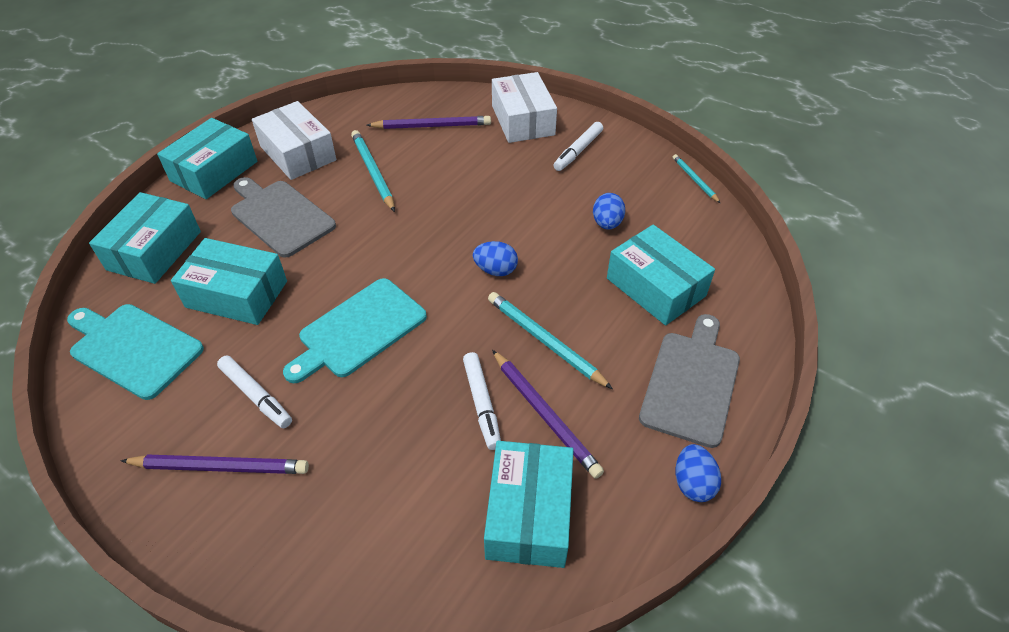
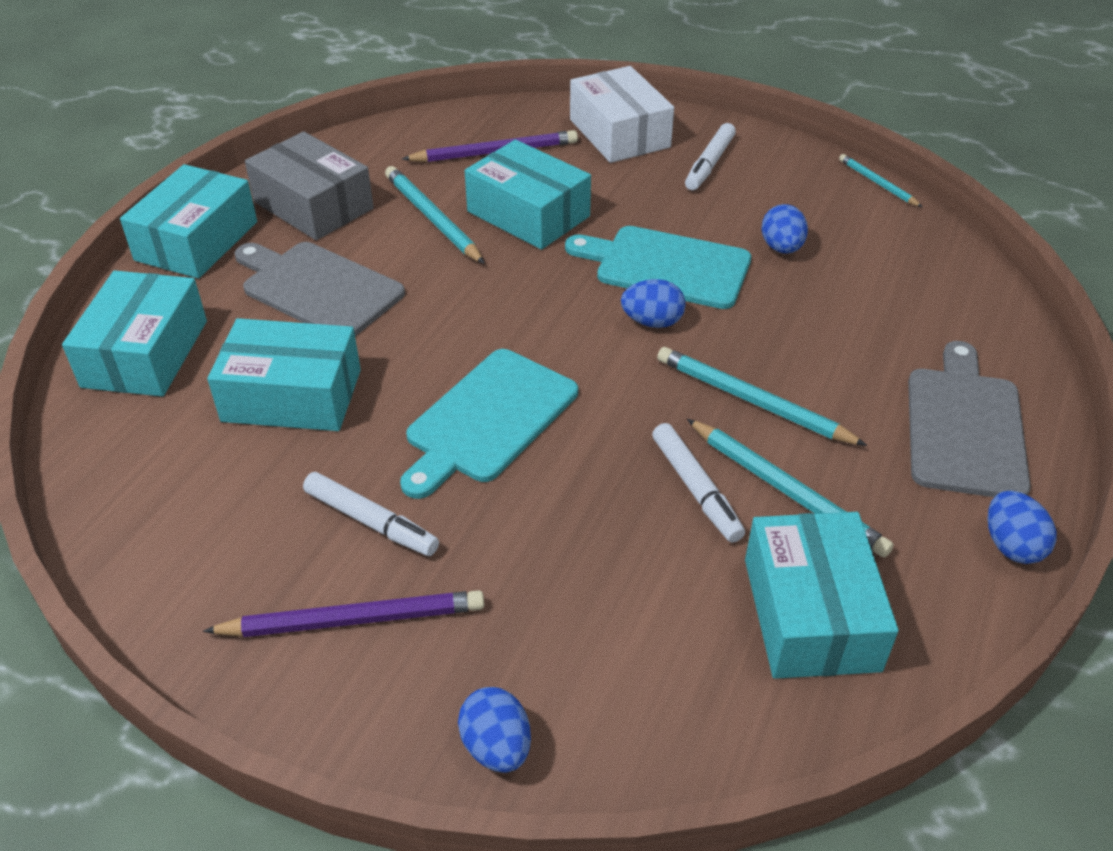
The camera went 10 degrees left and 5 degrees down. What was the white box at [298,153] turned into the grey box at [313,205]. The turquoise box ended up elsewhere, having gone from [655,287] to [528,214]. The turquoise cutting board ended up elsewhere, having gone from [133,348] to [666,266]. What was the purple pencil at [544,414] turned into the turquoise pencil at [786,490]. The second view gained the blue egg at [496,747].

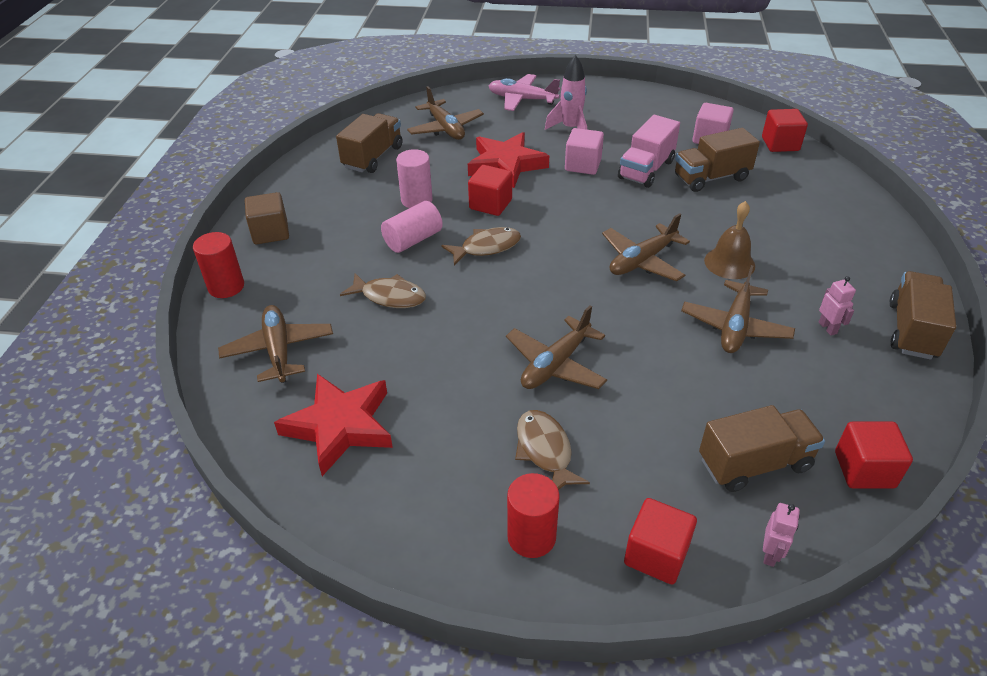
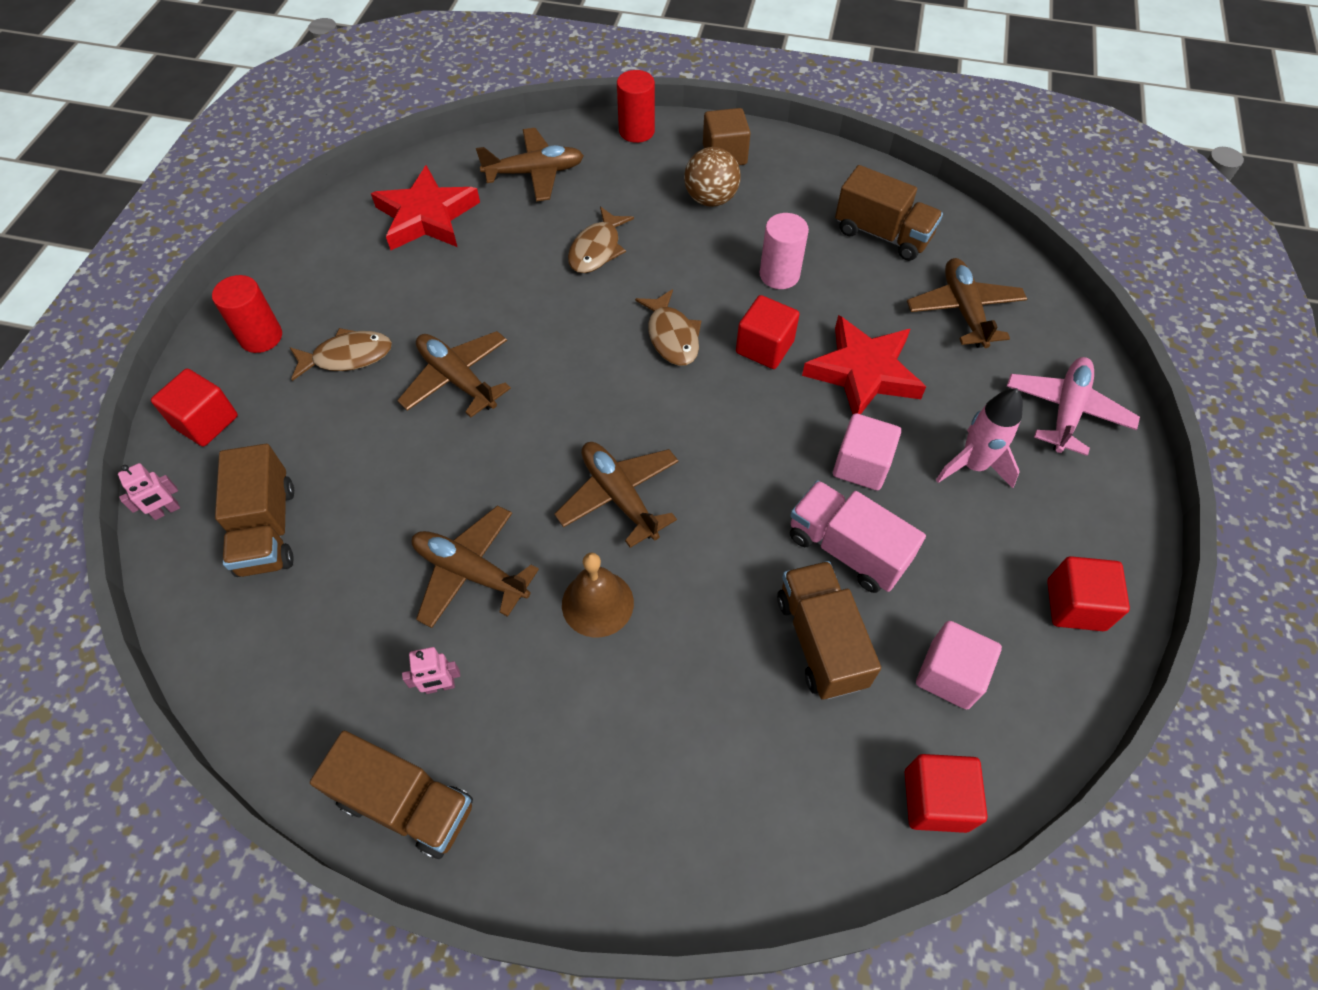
The camera went 95 degrees right and 15 degrees up. The brown plane at [445,128] ended up facing another way, 105 degrees clockwise from before. The second view lost the pink cylinder at [413,240]. The red cube ended up elsewhere, having gone from [864,469] to [1075,605]. The pink robot at [770,554] ended up facing another way, 60 degrees counterclockwise from before. The second view gained the brown ball at [710,199].

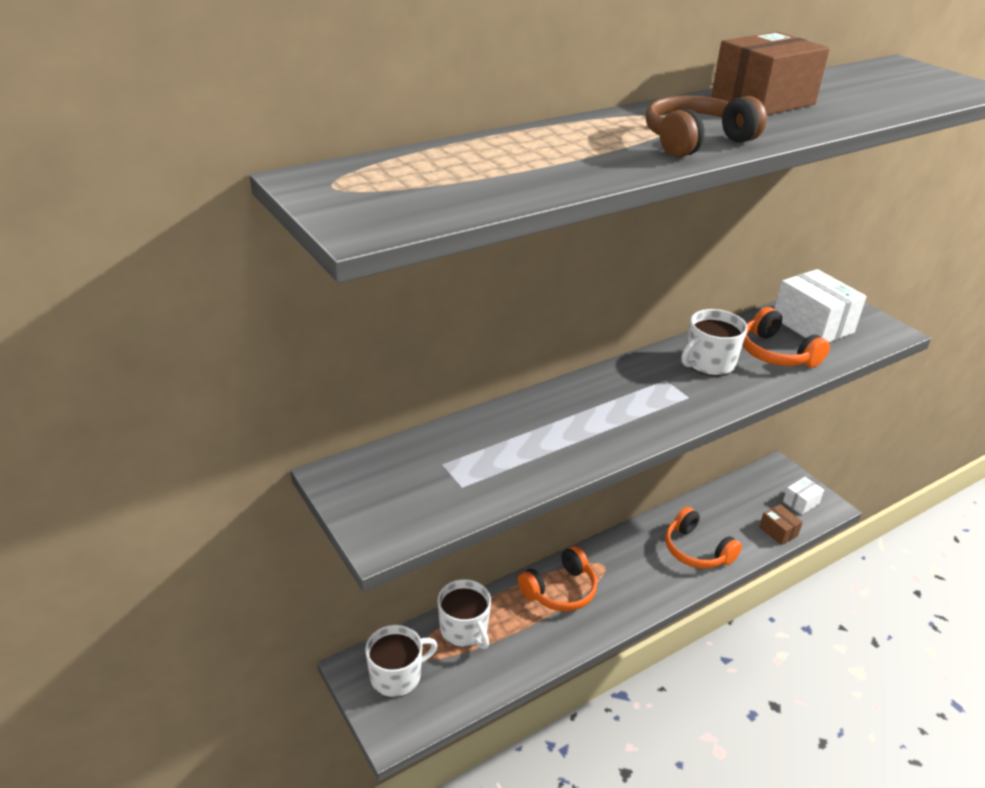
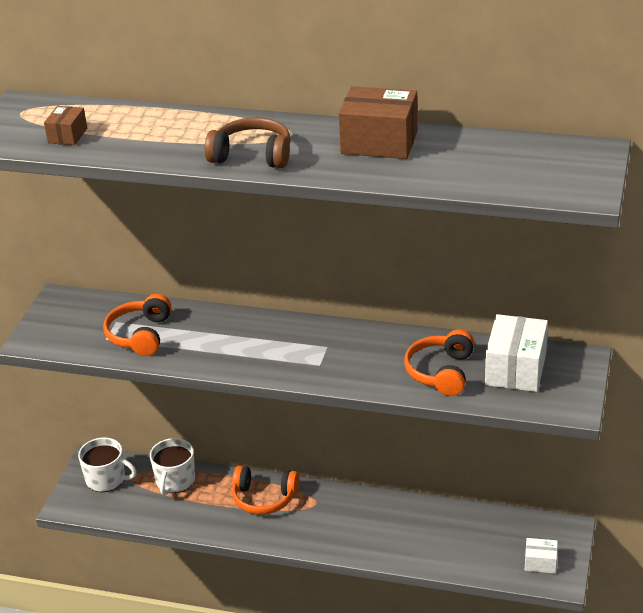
The camera went 50 degrees right and 0 degrees up. The second view lost the white mug at [708,363]. The brown box ended up elsewhere, having gone from [778,531] to [67,136]. The orange headphones ended up elsewhere, having gone from [696,550] to [140,335].

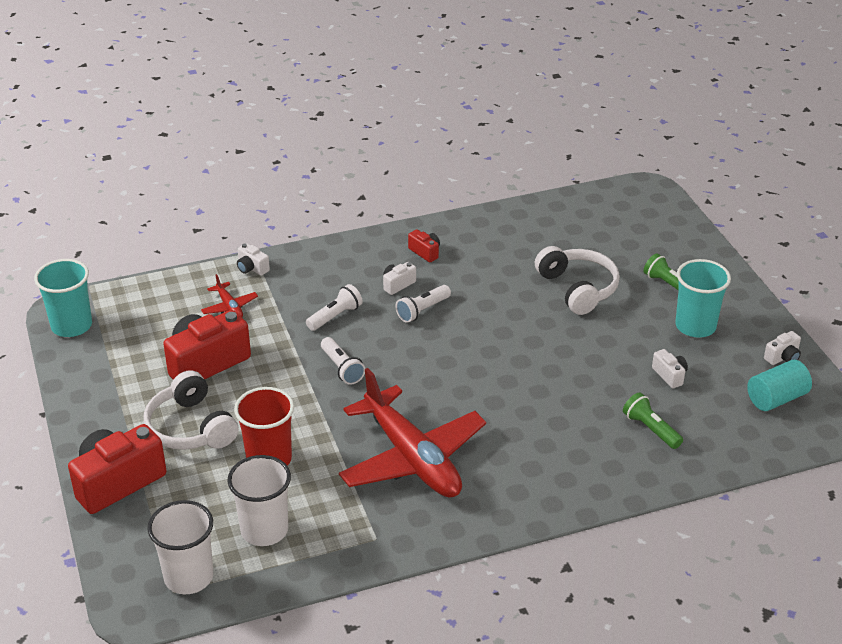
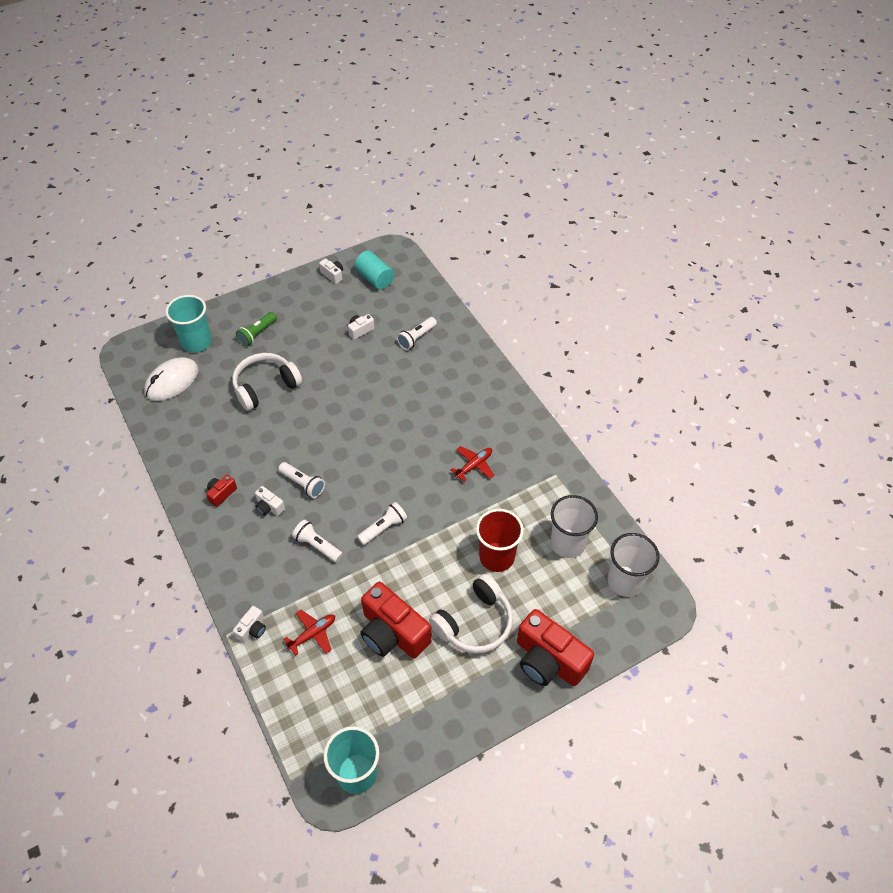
The camera went 100 degrees left and 15 degrees up. The turquoise cup ended up elsewhere, having gone from [695,326] to [196,342]. The size of the red plane at [412,458] changed by a factor of 0.41. What was the green flashlight at [650,429] turned into the white flashlight at [416,338]. The second view gained the white mouse at [172,381].

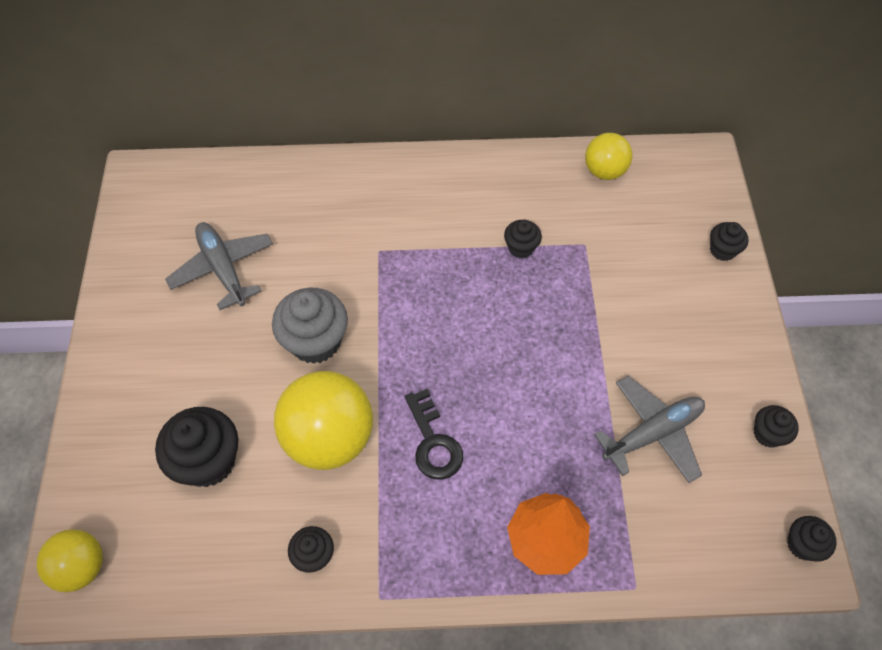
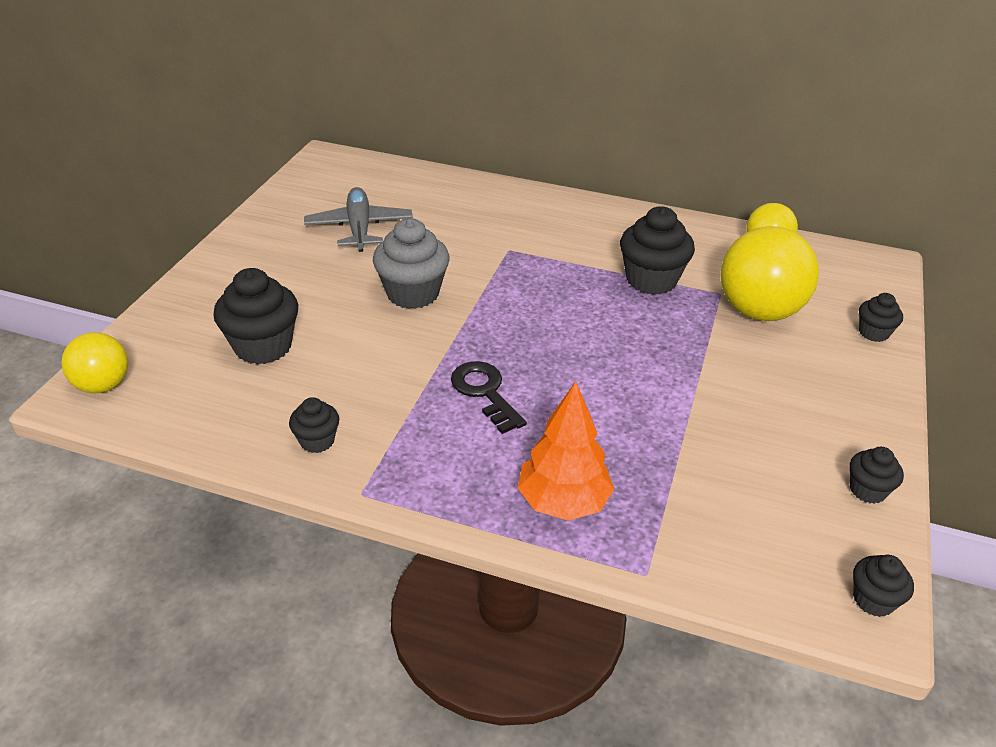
The camera went 20 degrees right and 20 degrees down. The size of the black cupcake at [521,248] changed by a factor of 1.85. The yellow ball ended up elsewhere, having gone from [329,437] to [759,311]. The second view lost the grey plane at [652,433]. The black key at [433,442] ended up facing another way, 150 degrees clockwise from before.

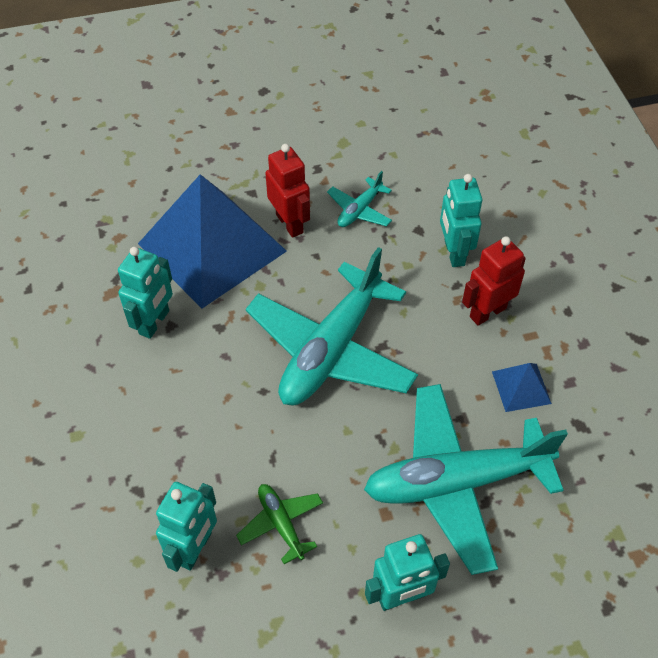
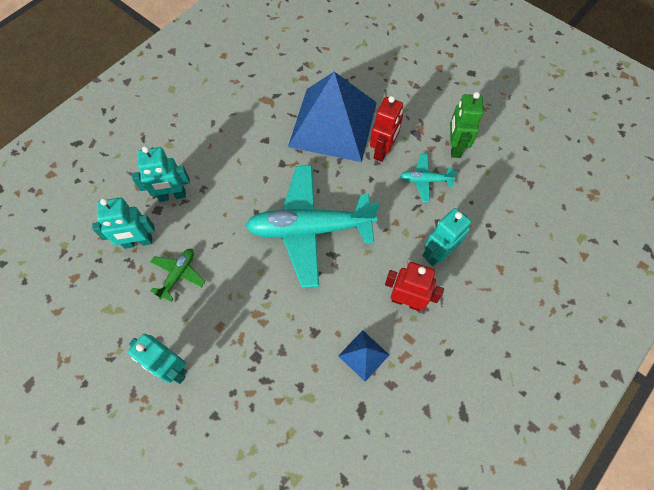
The camera went 55 degrees right and 10 degrees up. The turquoise robot ended up elsewhere, having gone from [154,322] to [172,196]. The second view lost the turquoise plane at [456,482]. The second view gained the green robot at [455,147].

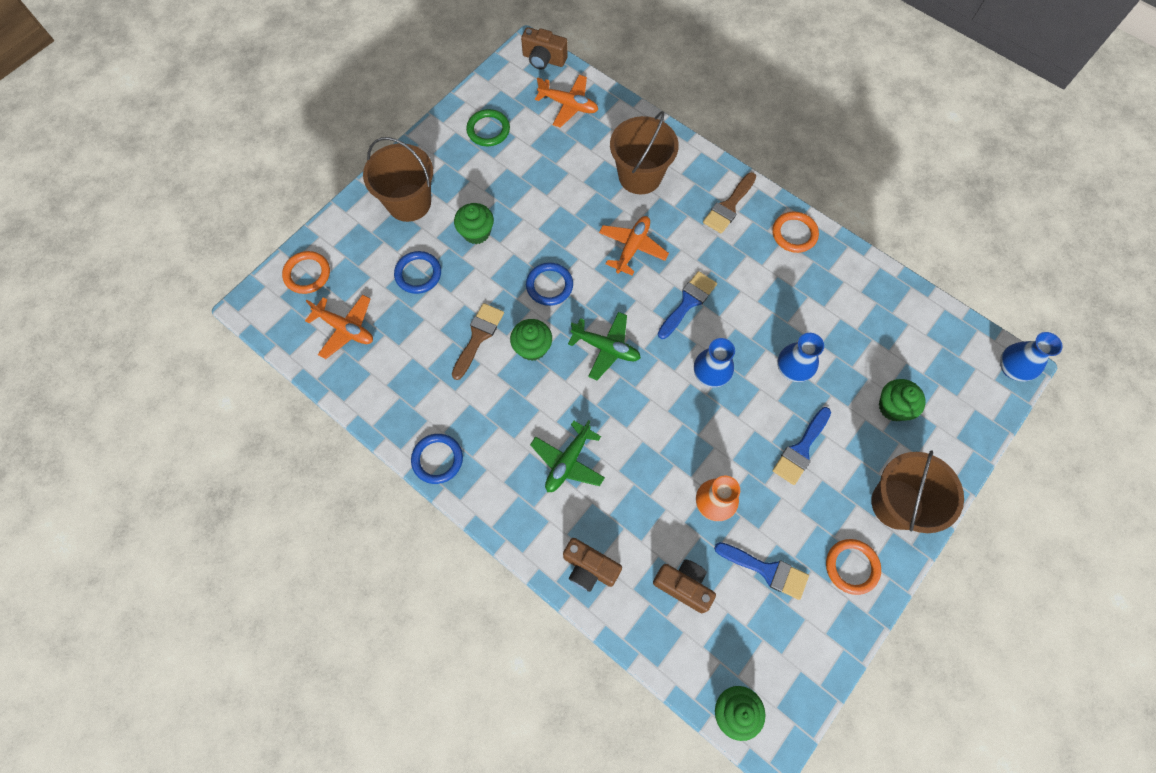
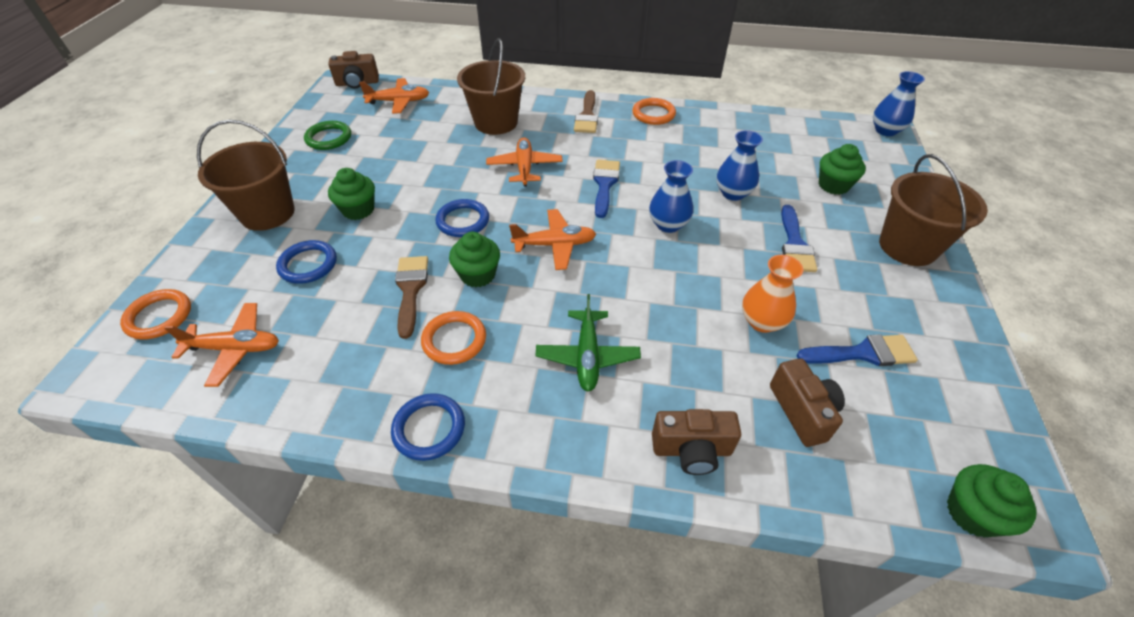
The camera went 30 degrees left and 20 degrees down. What was the green plane at [606,348] turned into the orange plane at [554,245]. The orange ring ended up elsewhere, having gone from [851,567] to [454,340]. The brown camera at [683,586] ended up facing another way, 75 degrees clockwise from before.

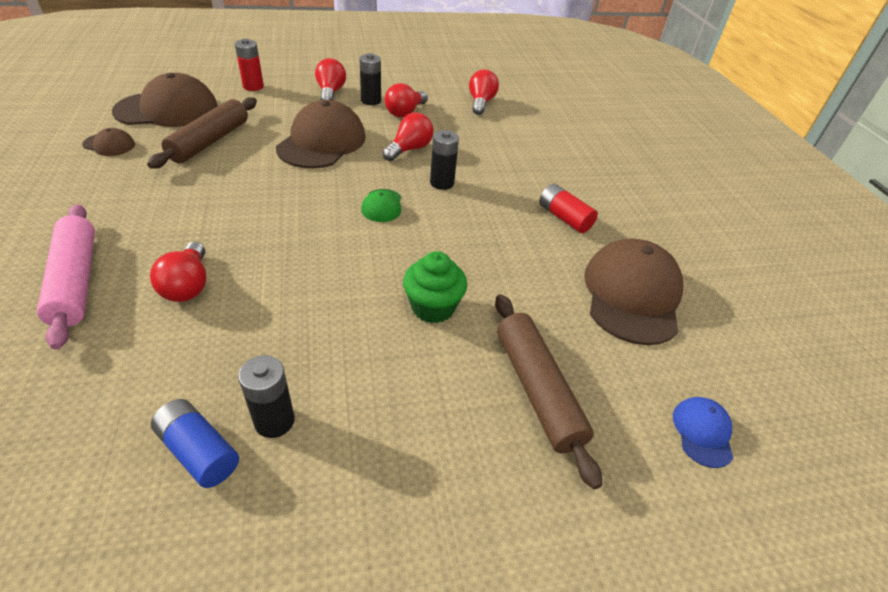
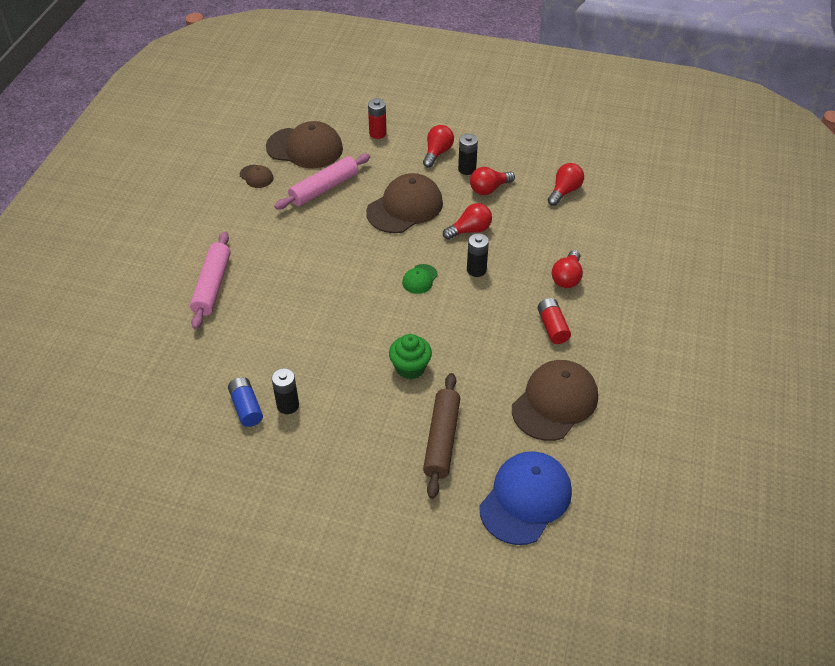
The camera went 30 degrees right and 5 degrees up. What was the brown rolling pin at [210,141] turned into the pink rolling pin at [324,188]. The red light bulb ended up elsewhere, having gone from [188,285] to [567,277]. The size of the blue cap at [702,432] changed by a factor of 2.15.

